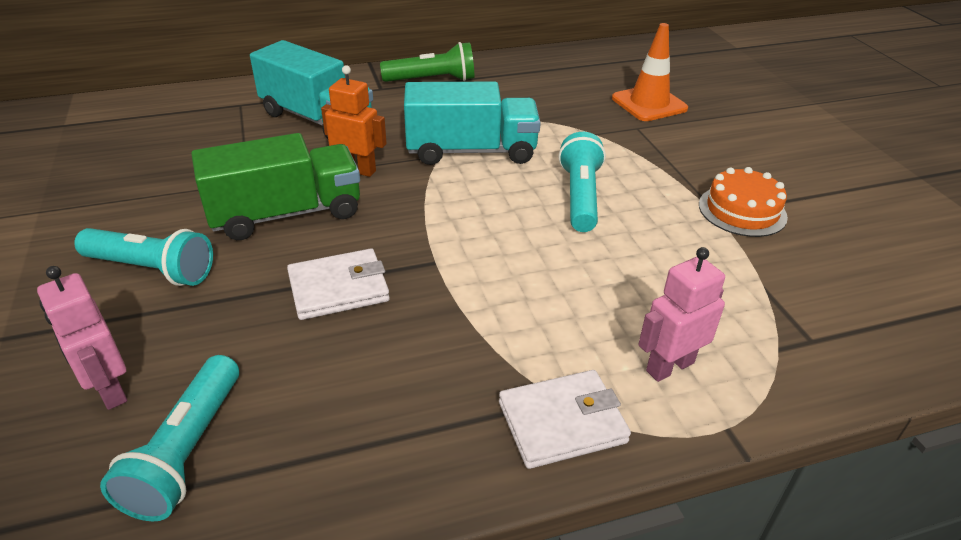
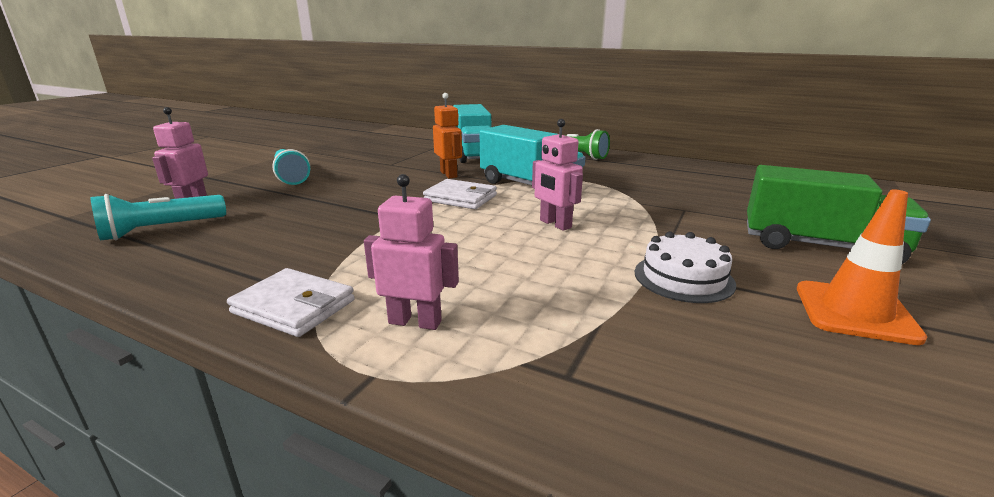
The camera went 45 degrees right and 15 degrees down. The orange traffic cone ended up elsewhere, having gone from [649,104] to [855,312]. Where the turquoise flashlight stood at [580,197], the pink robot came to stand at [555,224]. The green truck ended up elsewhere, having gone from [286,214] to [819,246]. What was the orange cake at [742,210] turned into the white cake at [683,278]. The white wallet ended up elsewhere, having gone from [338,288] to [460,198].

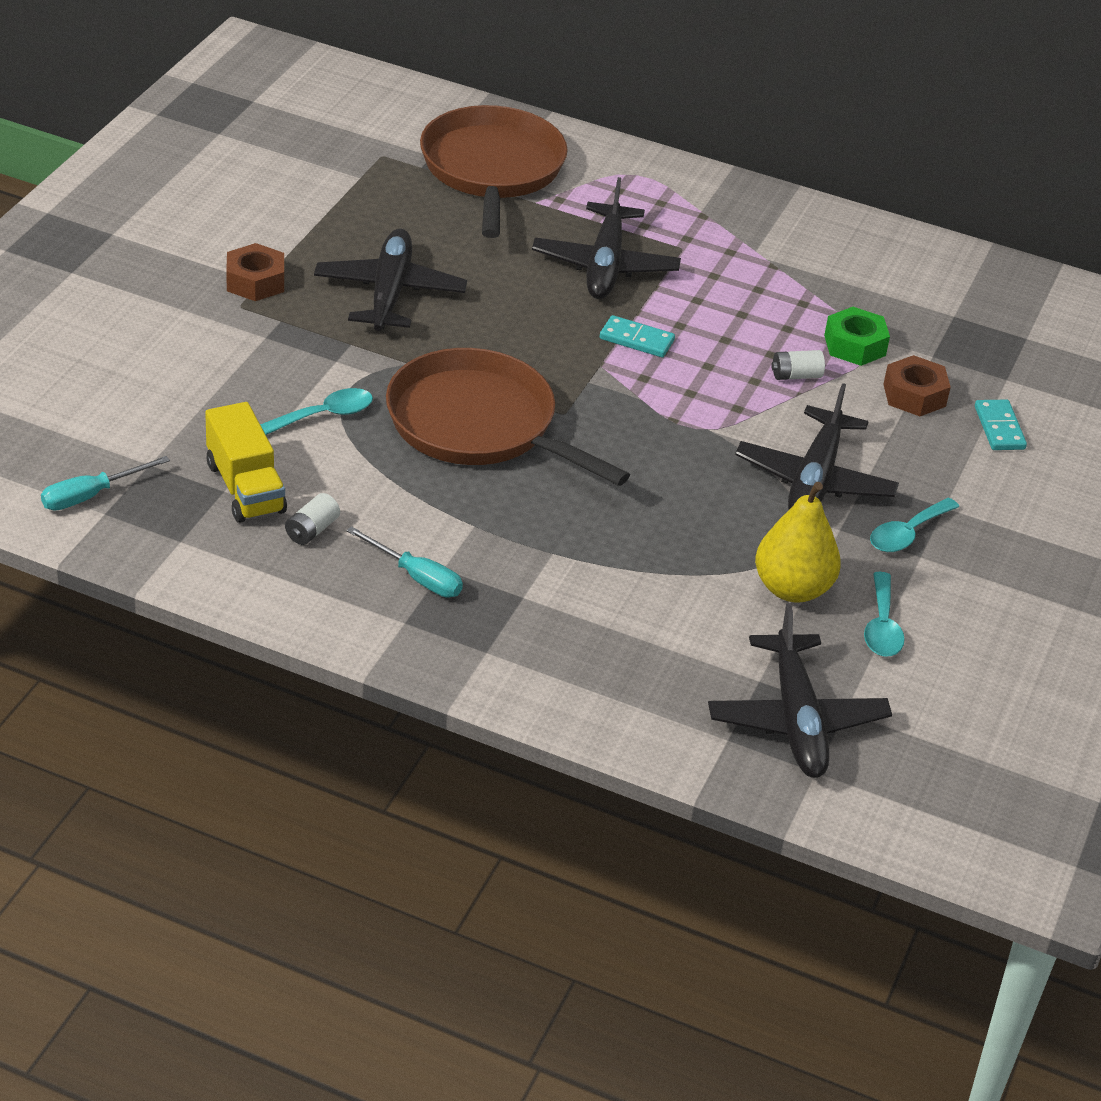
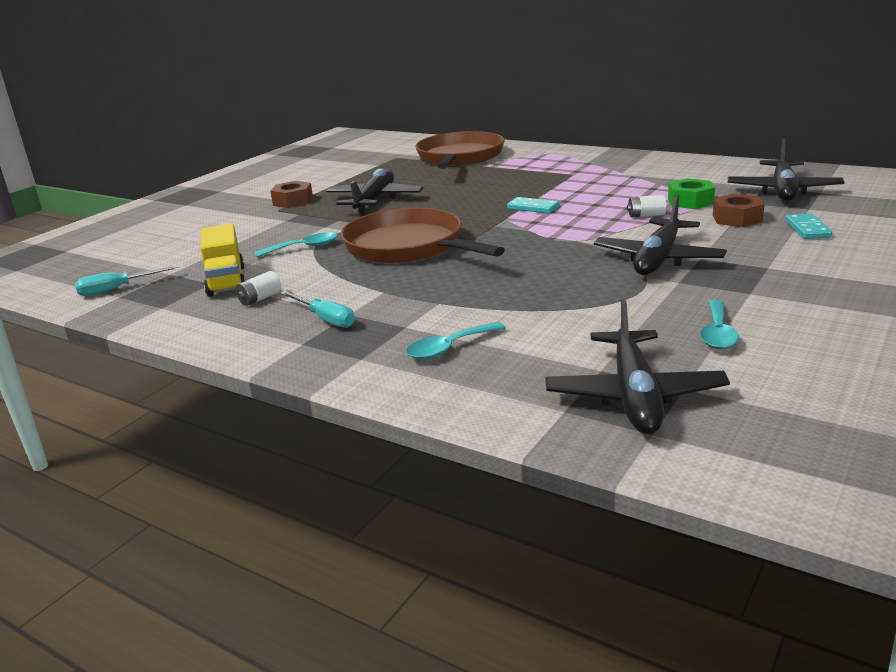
The camera went 15 degrees right and 15 degrees down. The black plane ended up elsewhere, having gone from [605,265] to [783,191]. The second view lost the yellow pear at [792,589]. The turquoise spoon ended up elsewhere, having gone from [907,534] to [449,348].

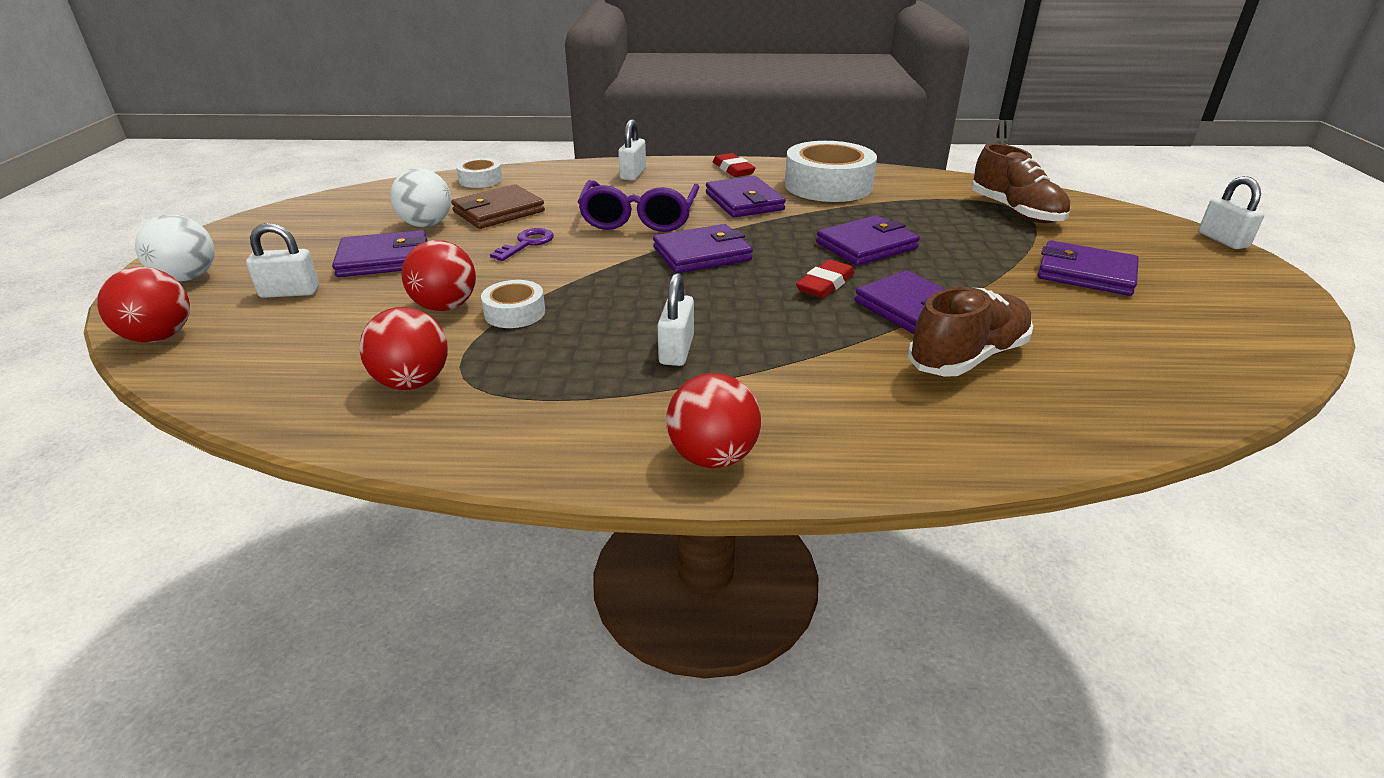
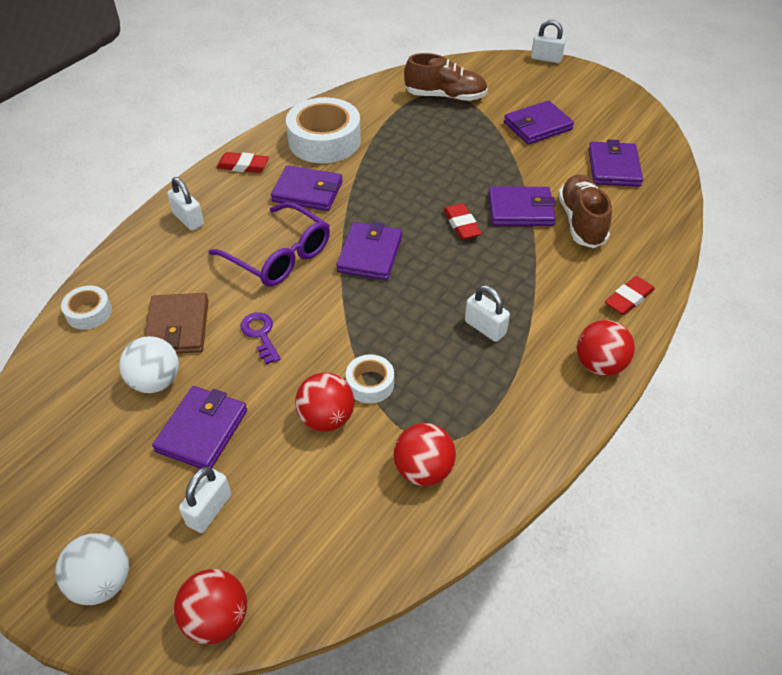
The camera went 55 degrees left and 15 degrees up. The purple wallet ended up elsewhere, having gone from [866,246] to [613,167]. The second view gained the red eraser at [628,299].

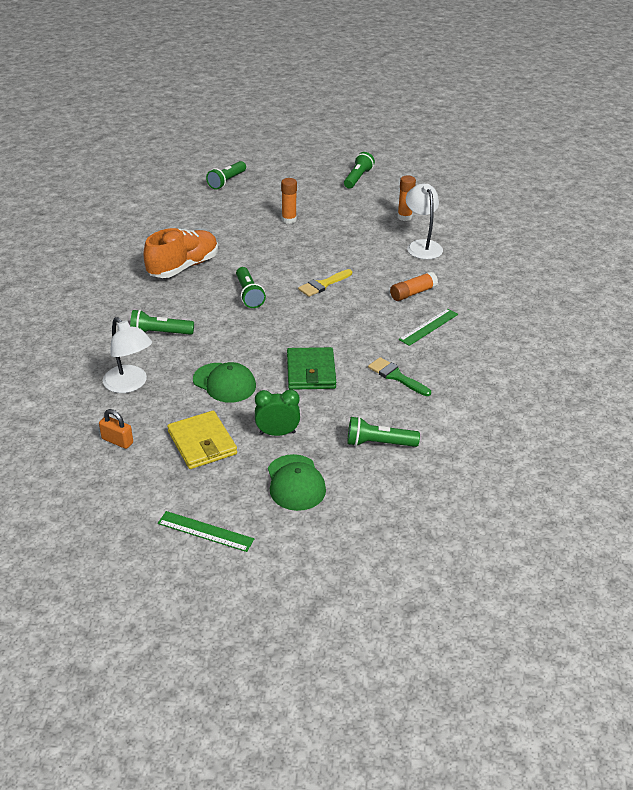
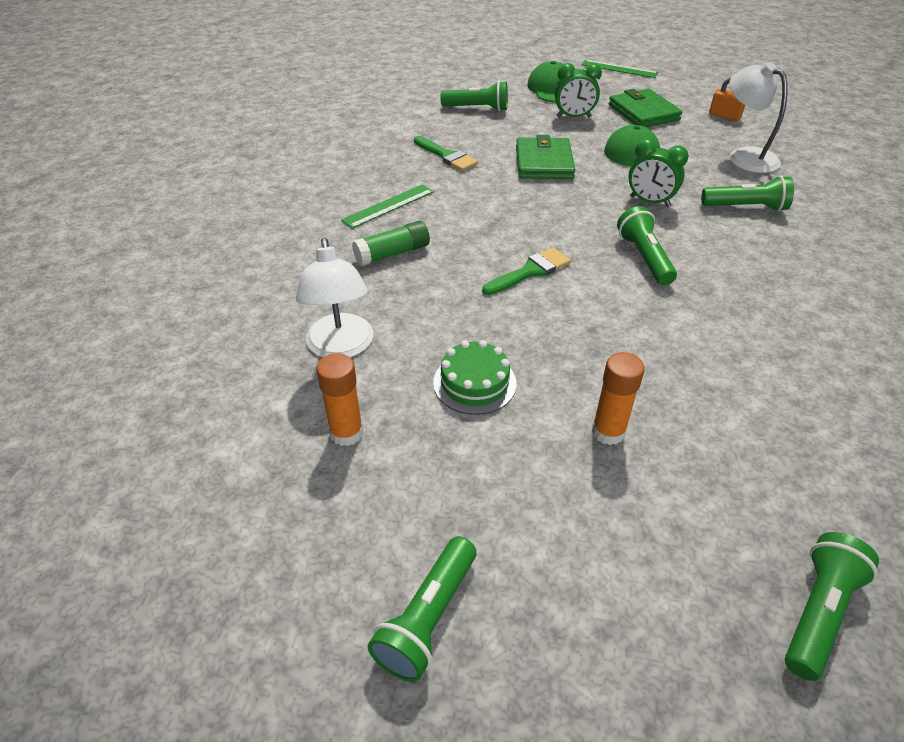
The camera went 175 degrees left and 5 degrees up. The second view lost the orange shoe at [183,267]. What was the yellow brush at [323,284] turned into the green brush at [530,271]. What was the orange glue stick at [413,293] turned into the green glue stick at [392,253]. What was the yellow wallet at [202,443] turned into the green wallet at [643,112]. The second view gained the green clock at [649,201]. The second view gained the green cake at [474,383].

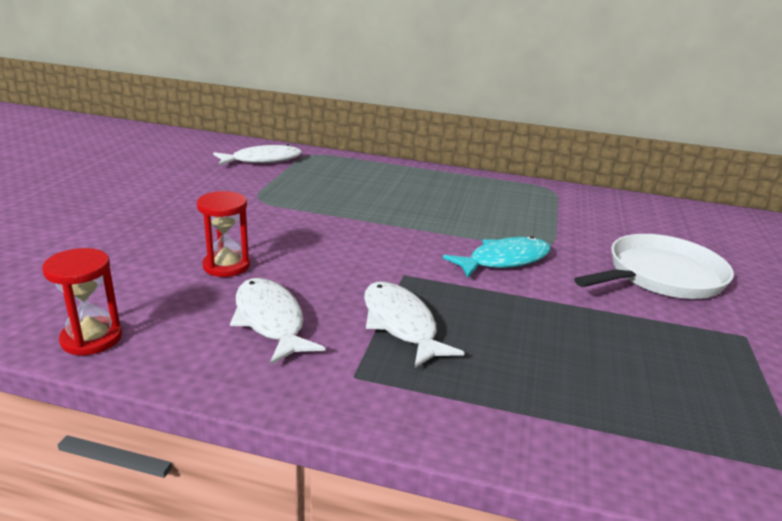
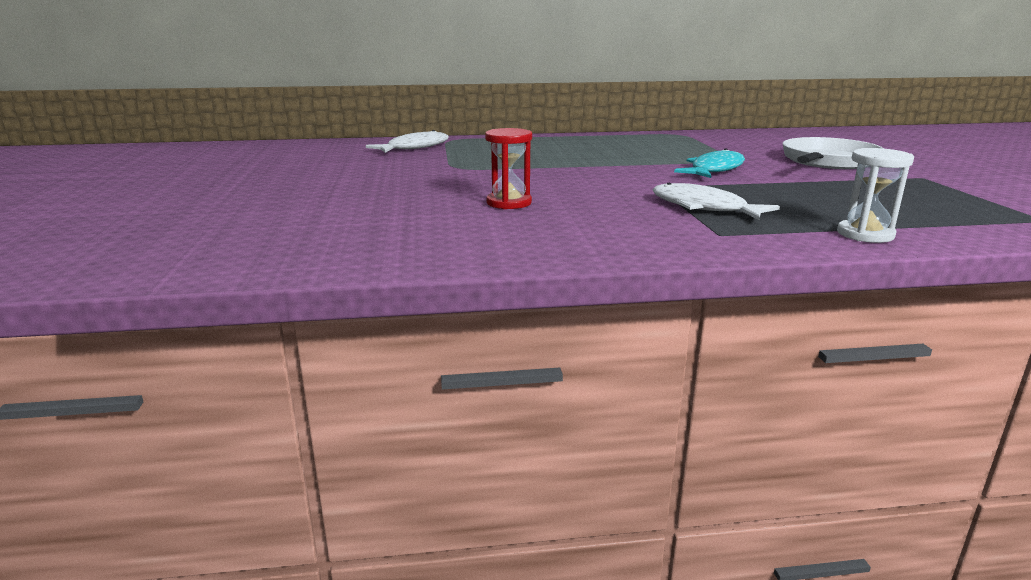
The camera went 20 degrees left and 5 degrees down. The second view lost the red hourglass at [91,338]. The second view lost the white fish at [270,320]. The second view gained the white hourglass at [865,234].

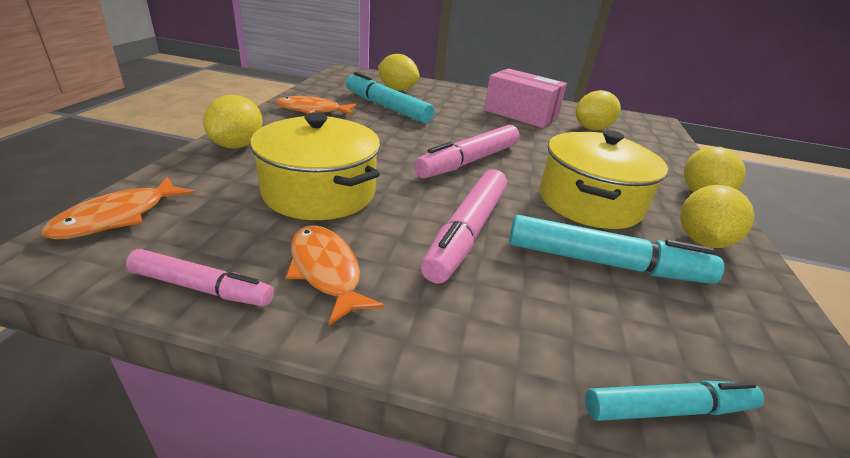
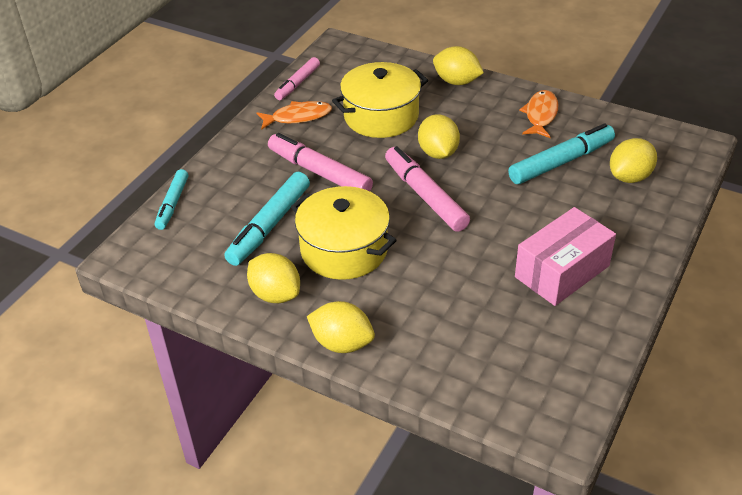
The camera went 110 degrees right and 10 degrees up. The yellow lemon ended up elsewhere, having gone from [592,128] to [438,153]. The second view lost the orange fish at [118,217].

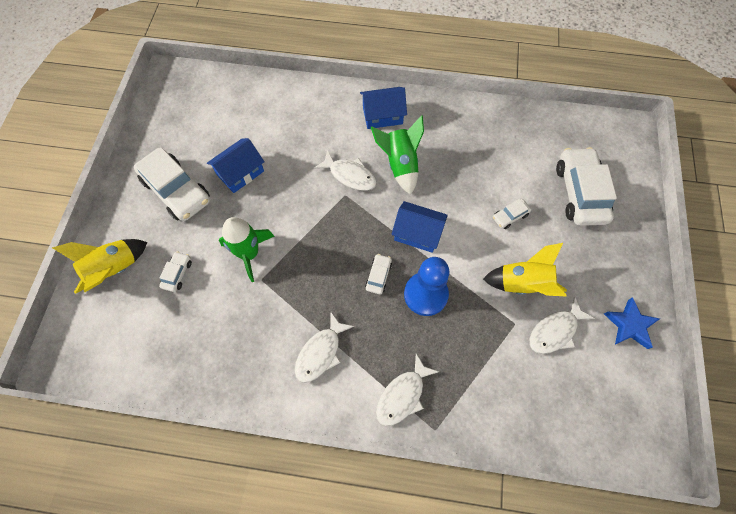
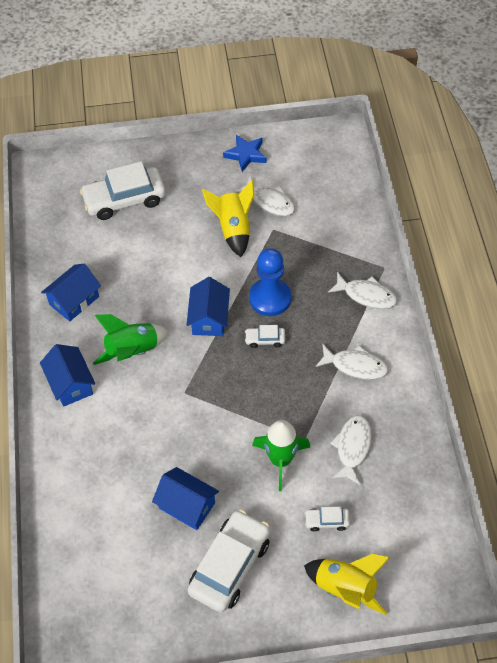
The camera went 105 degrees left and 10 degrees down. The white fish ended up elsewhere, having gone from [350,175] to [352,448]. The second view lost the white car at [510,216]. The second view gained the blue house at [74,300].

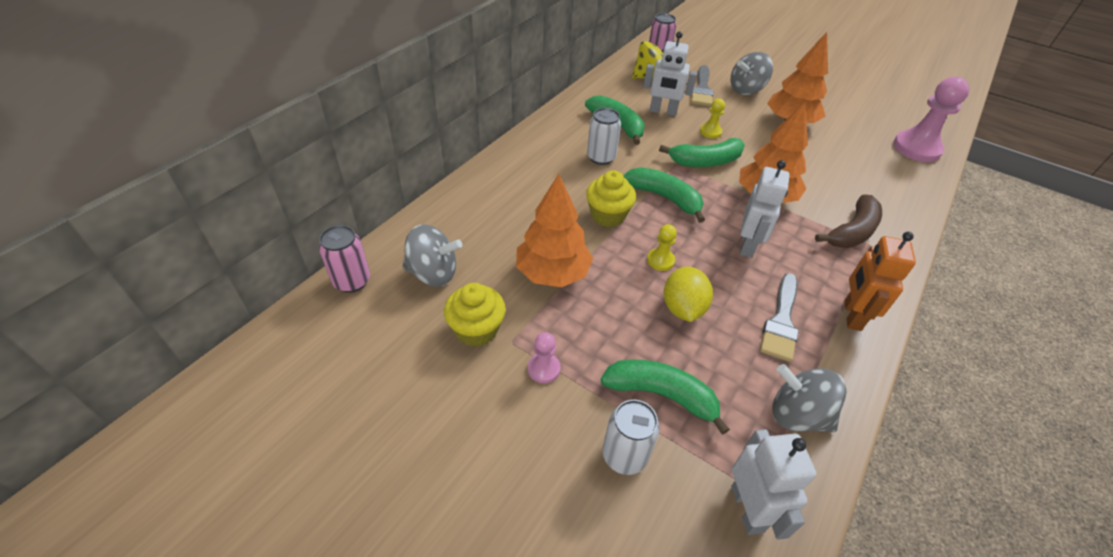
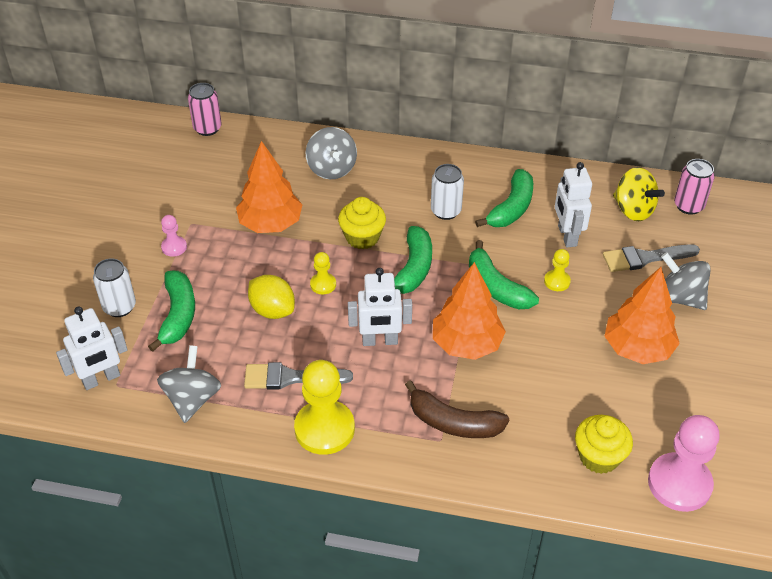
The camera went 70 degrees right and 0 degrees up. The grey spinning top ended up elsewhere, having gone from [433,273] to [332,169]. Where the orange robot stood at [851,315], the yellow pawn came to stand at [324,429]. The yellow lemon at [682,308] ended up facing another way, 60 degrees clockwise from before. The yellow cupcake ended up elsewhere, having gone from [476,330] to [599,457].

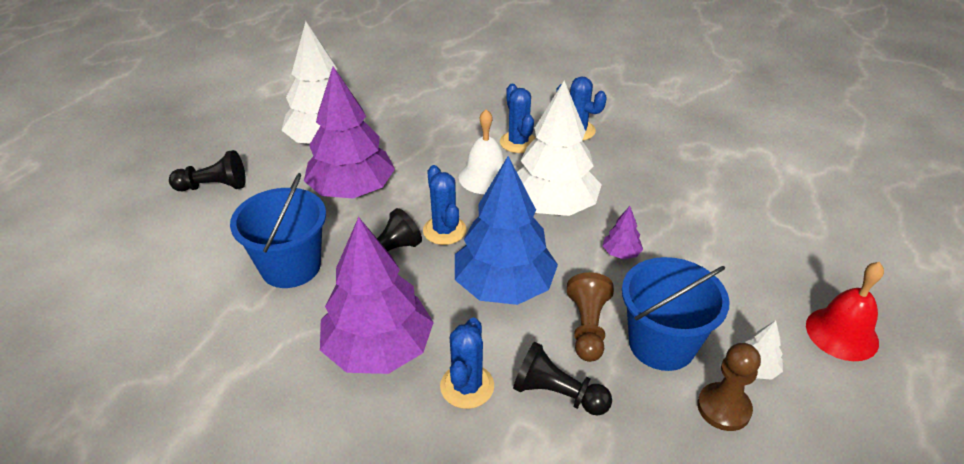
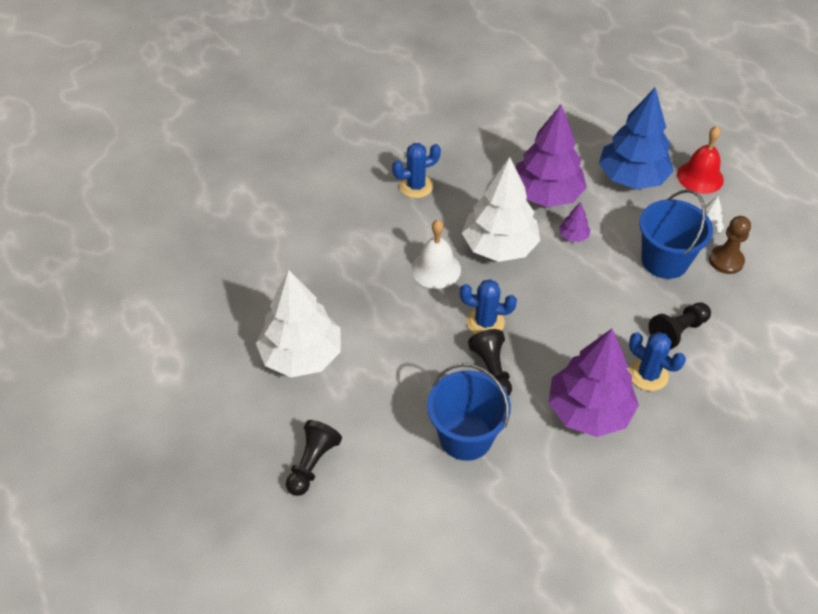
The camera went 60 degrees left and 10 degrees up. The purple tree ended up elsewhere, having gone from [352,190] to [546,195]. The second view lost the blue cactus at [518,142]. The blue tree ended up elsewhere, having gone from [504,286] to [632,178]. The second view lost the brown pawn at [587,327].

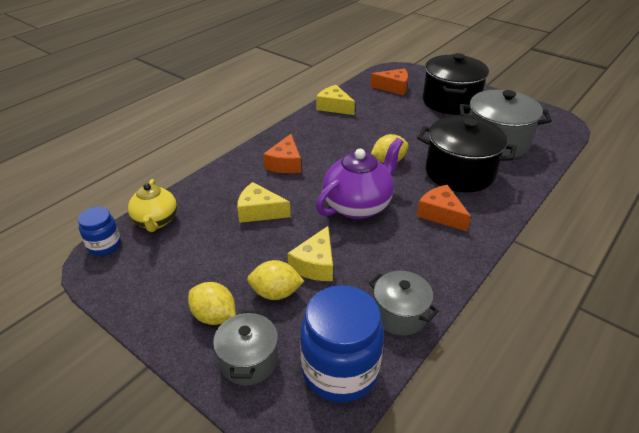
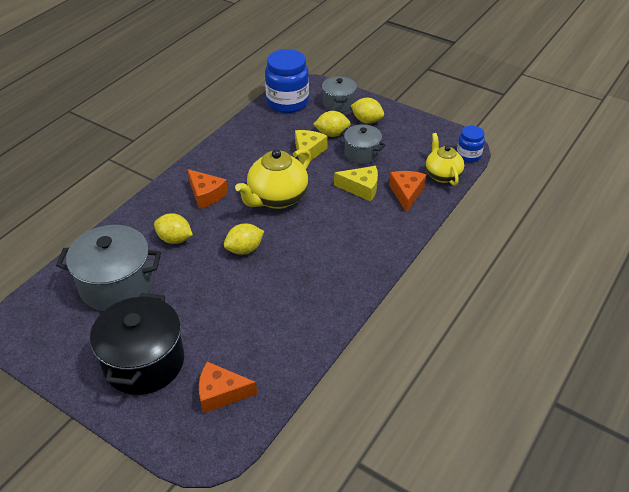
The camera went 175 degrees right and 5 degrees up. The second view lost the yellow cheese at [334,107]. Where the black pot stood at [459,172], the yellow lemon came to stand at [175,239]. The orange cheese ended up elsewhere, having gone from [285,163] to [406,193]. What was the purple teapot at [358,205] turned into the yellow teapot at [277,198]. The grey pot ended up elsewhere, having gone from [399,315] to [362,153].

